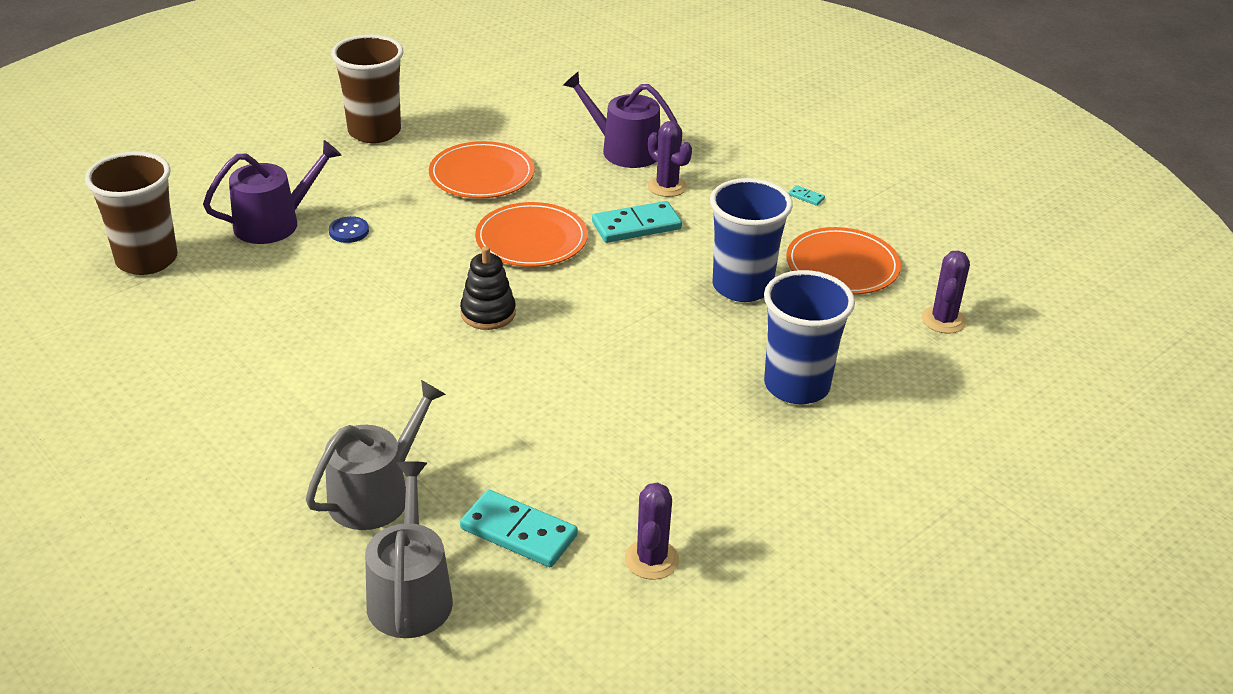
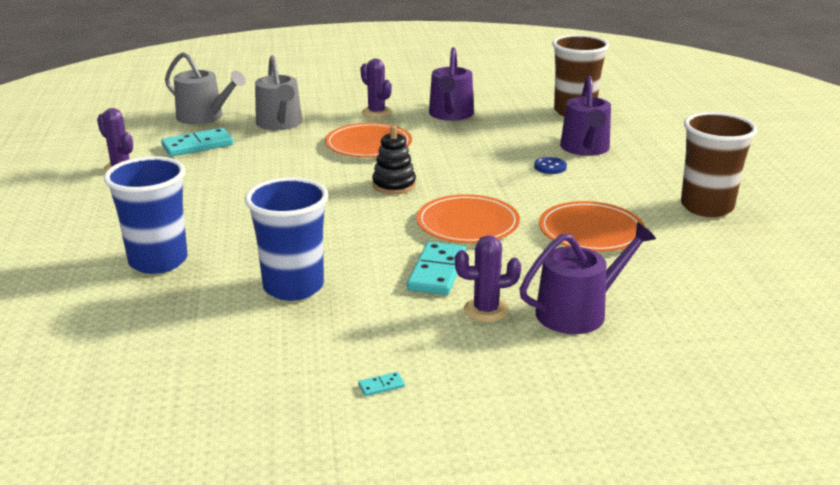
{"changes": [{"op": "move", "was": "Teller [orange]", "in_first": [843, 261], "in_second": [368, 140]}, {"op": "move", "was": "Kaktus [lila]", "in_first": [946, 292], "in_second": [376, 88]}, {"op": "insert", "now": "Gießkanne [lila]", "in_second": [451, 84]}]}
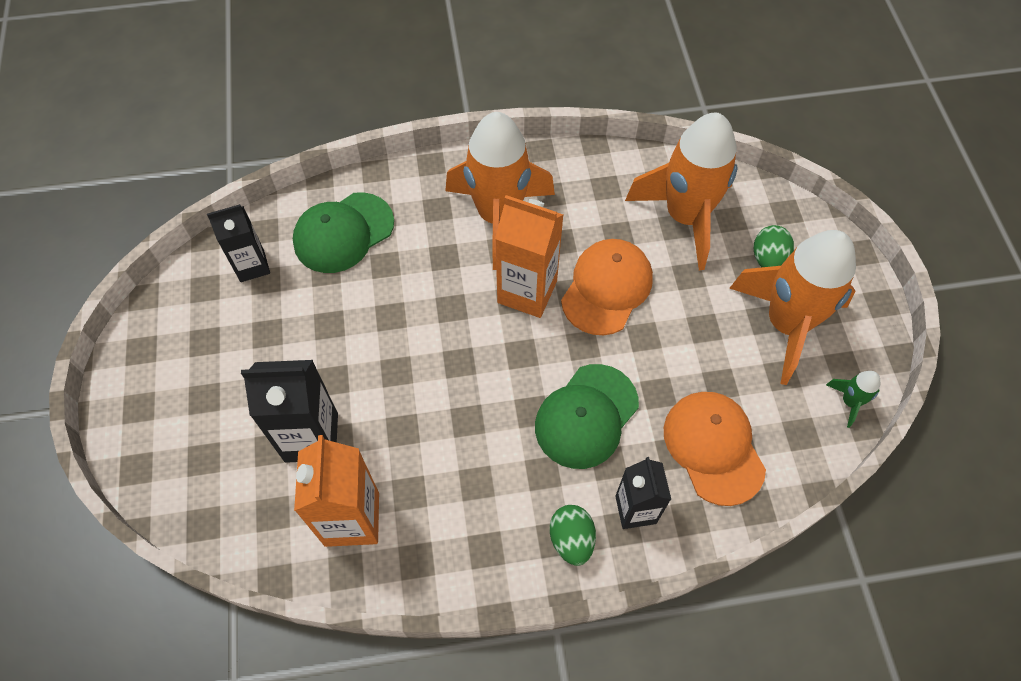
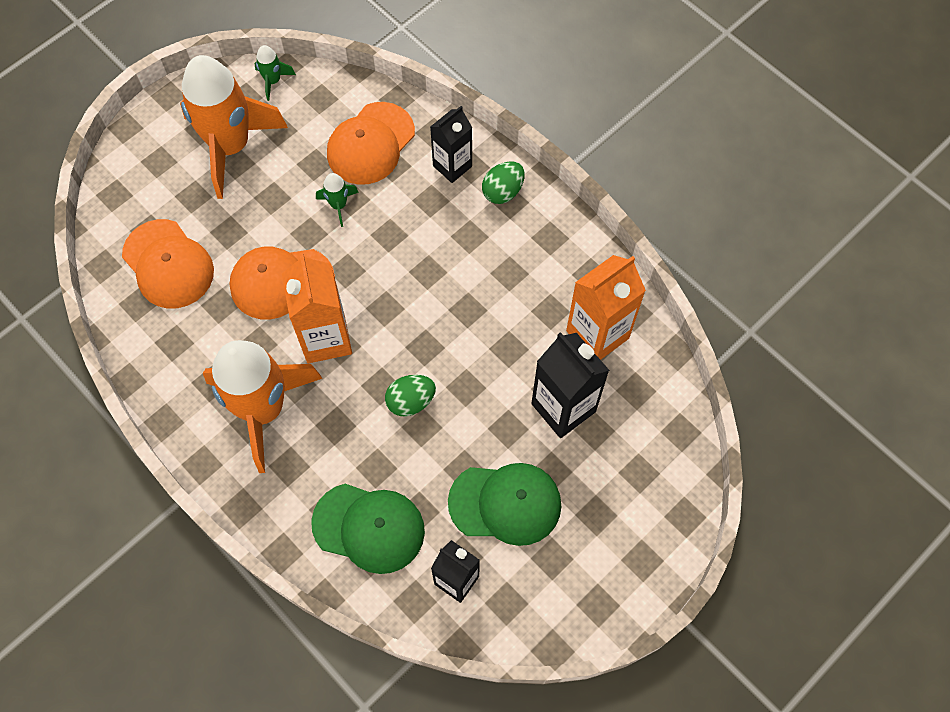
{"changes": [{"op": "move", "was": "Kappe [grün]", "in_first": [587, 416], "in_second": [504, 504]}, {"op": "replace", "was": "Rakete [orange]", "now": "Kappe [orange]", "in_first": [681, 191], "in_second": [168, 264]}, {"op": "move", "was": "Ei [grün]", "in_first": [774, 246], "in_second": [410, 396]}, {"op": "insert", "now": "Rakete [grün]", "in_second": [337, 200]}]}
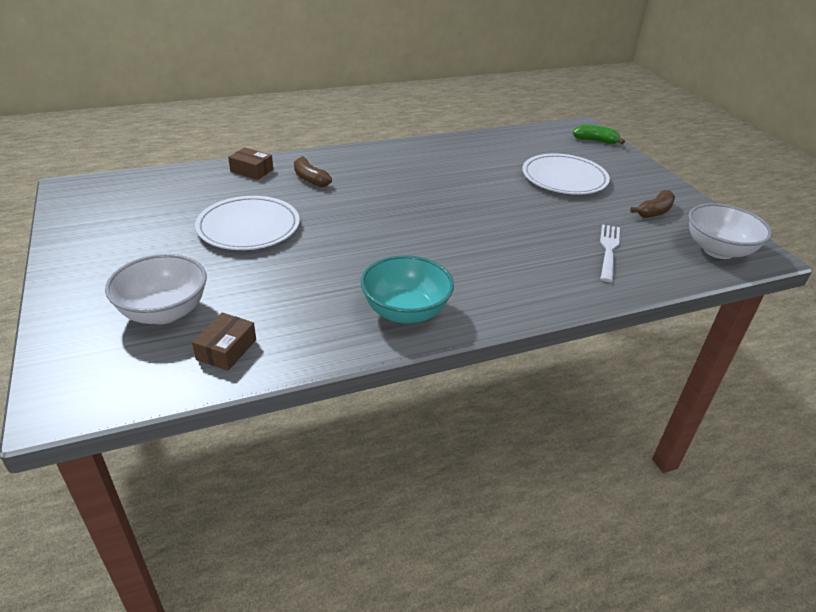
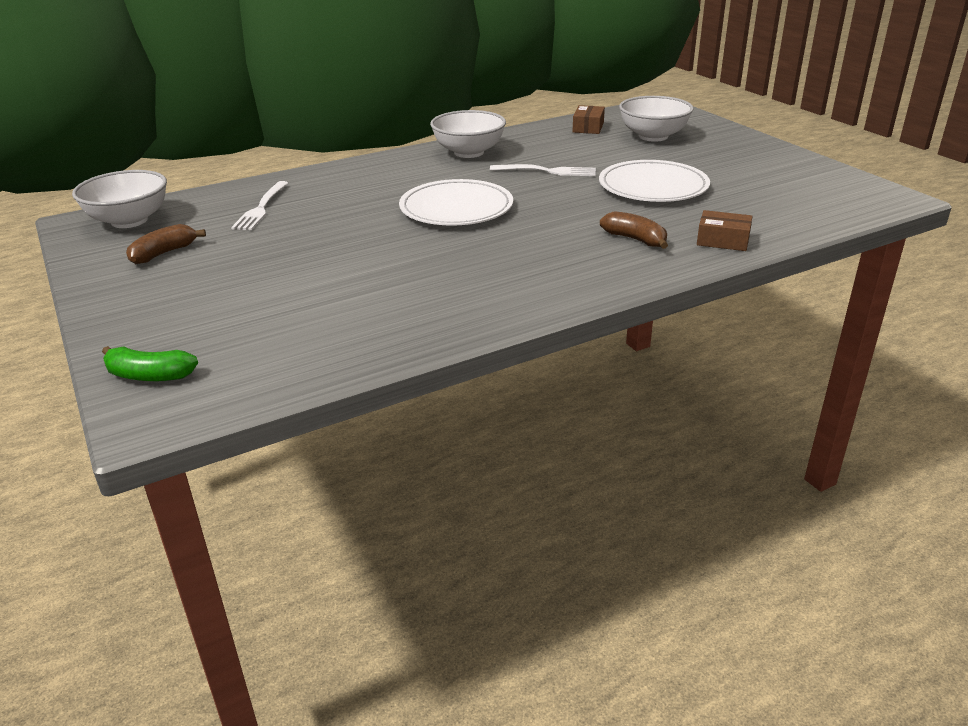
{"changes": [{"op": "recolor", "was": "Schüssel [türkis]", "now": "Schüssel [weiß]", "in_first": [407, 289], "in_second": [468, 134]}, {"op": "move", "was": "Teller [weiß]", "in_first": [566, 174], "in_second": [456, 202]}, {"op": "insert", "now": "Gabel [weiß]", "in_second": [543, 170]}]}
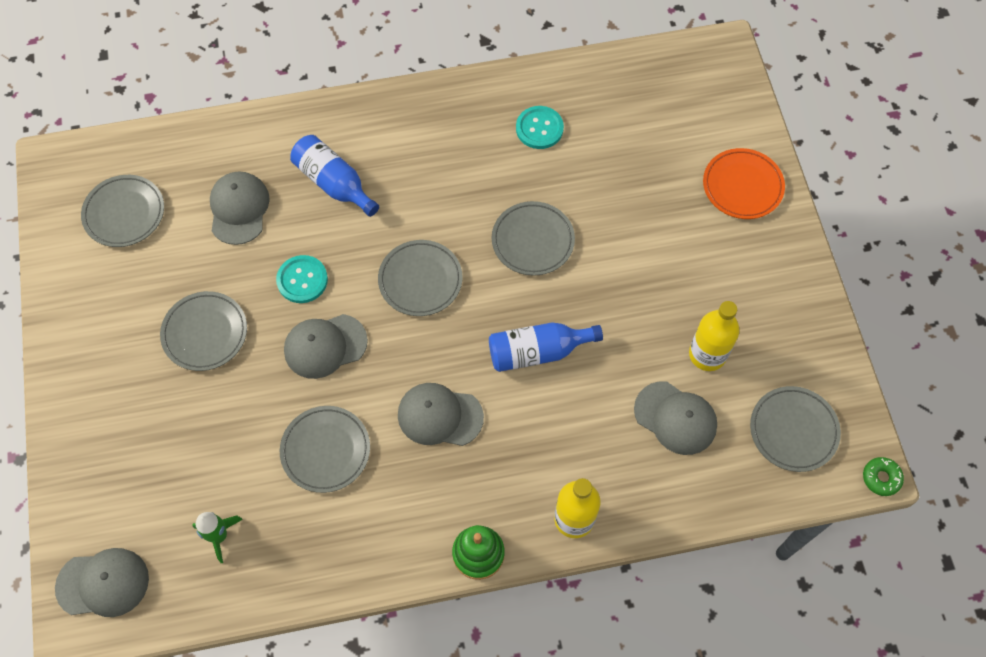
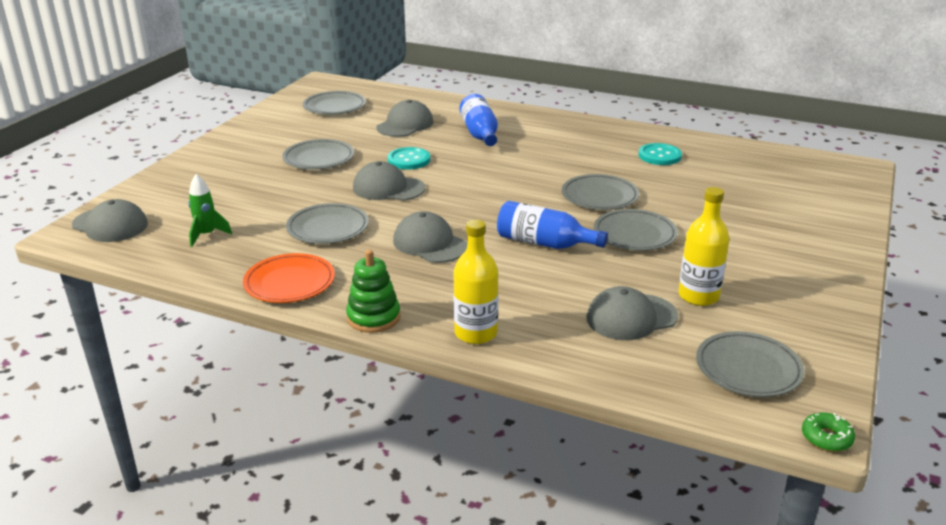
{"changes": [{"op": "move", "was": "Teller [grau]", "in_first": [420, 278], "in_second": [636, 230]}, {"op": "rotate", "was": "Kappe [grau]", "in_first": [675, 418], "in_second": [632, 313], "clockwise": 90}, {"op": "move", "was": "Teller [orange]", "in_first": [744, 183], "in_second": [289, 278]}]}
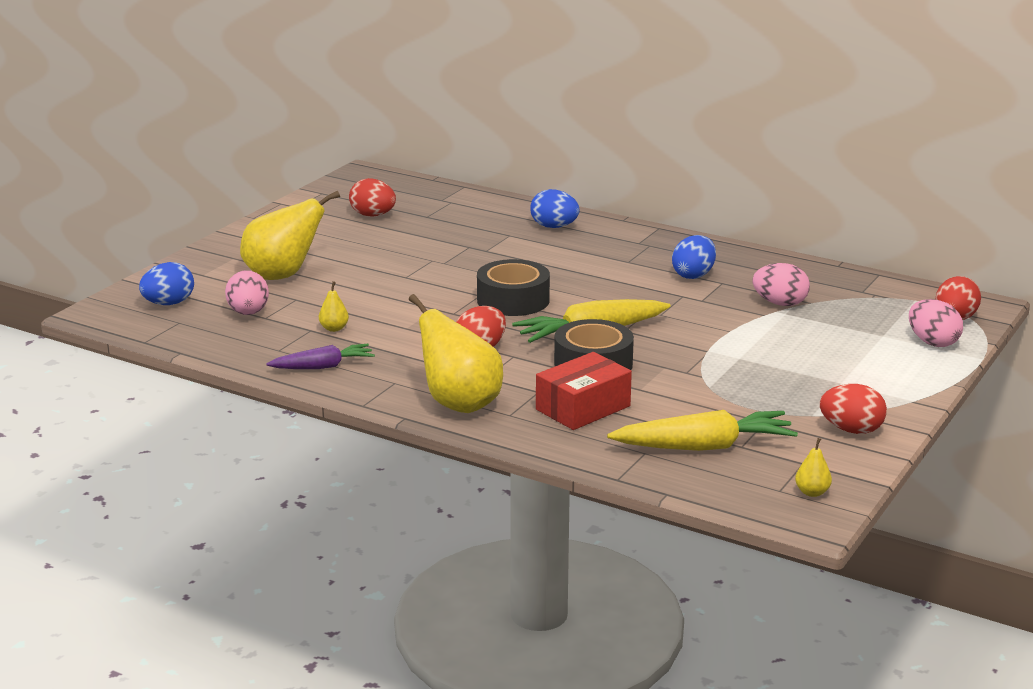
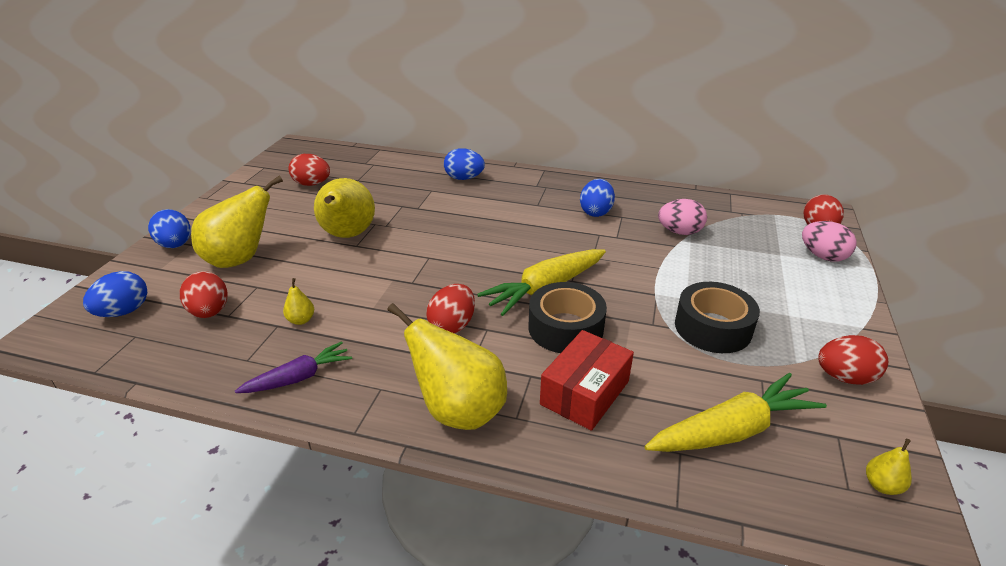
{"changes": [{"op": "recolor", "was": "Ei [rosa]", "now": "Ei [rot]", "in_first": [247, 292], "in_second": [204, 294]}, {"op": "move", "was": "Klebeband [schwarz]", "in_first": [513, 287], "in_second": [717, 317]}, {"op": "insert", "now": "Ei [blau]", "in_second": [169, 228]}, {"op": "insert", "now": "Birne [gelb]", "in_second": [344, 208]}]}
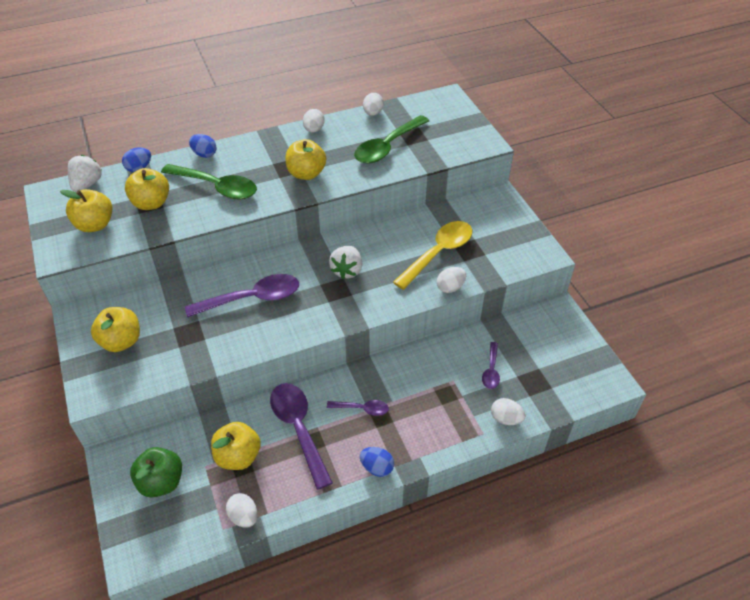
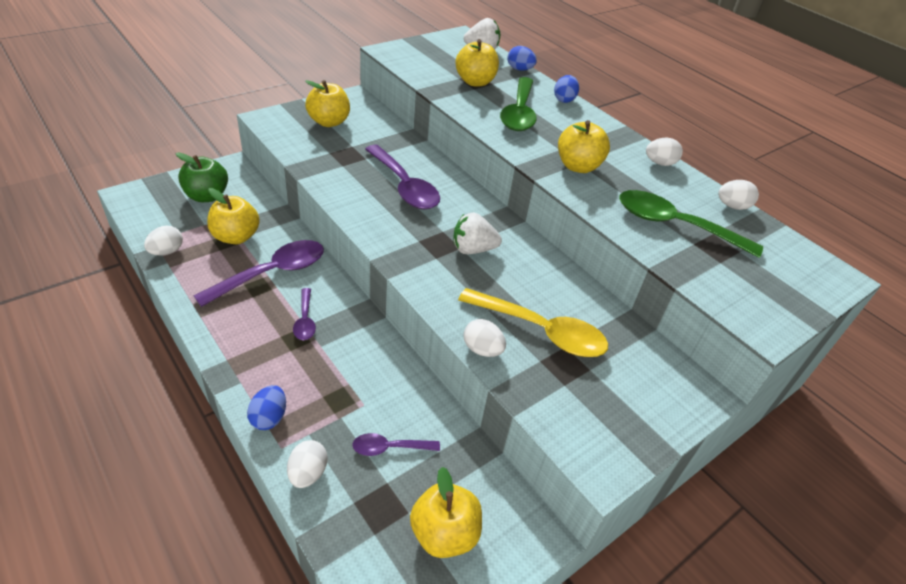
{"changes": [{"op": "move", "was": "Apfel [gelb]", "in_first": [86, 210], "in_second": [446, 512]}, {"op": "move", "was": "Ei [blau]", "in_first": [377, 462], "in_second": [266, 407]}]}
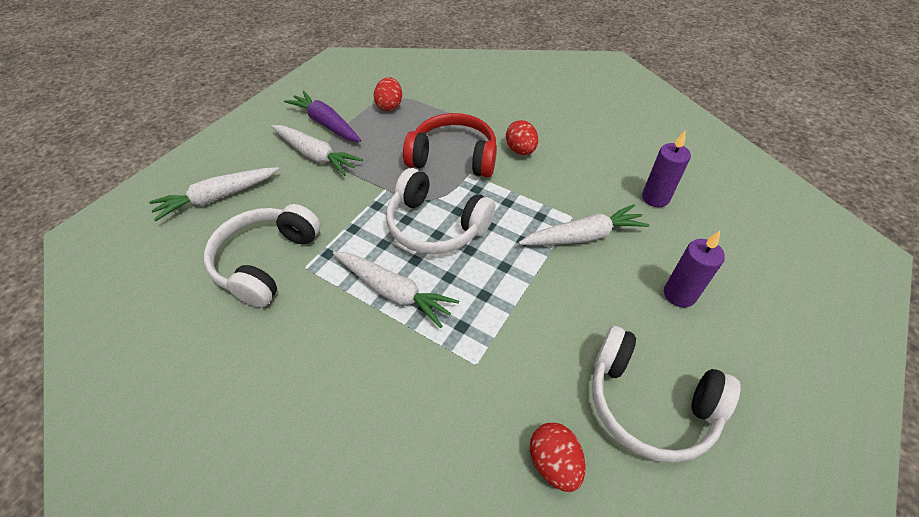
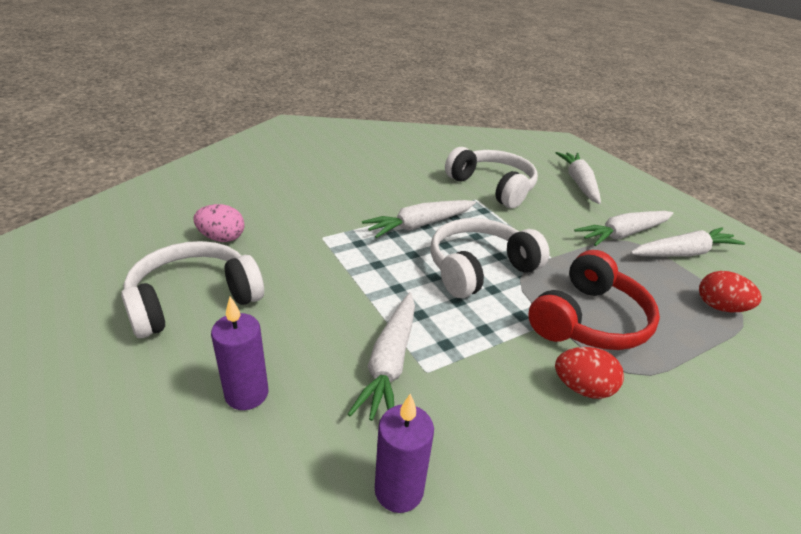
{"changes": [{"op": "recolor", "was": "Karotte [lila]", "now": "Karotte [weiß]", "in_first": [322, 116], "in_second": [688, 242]}, {"op": "recolor", "was": "Ei [rot]", "now": "Ei [rosa]", "in_first": [557, 457], "in_second": [219, 223]}]}
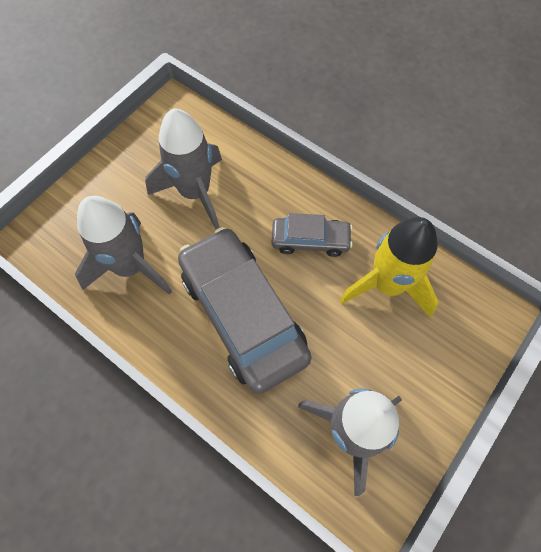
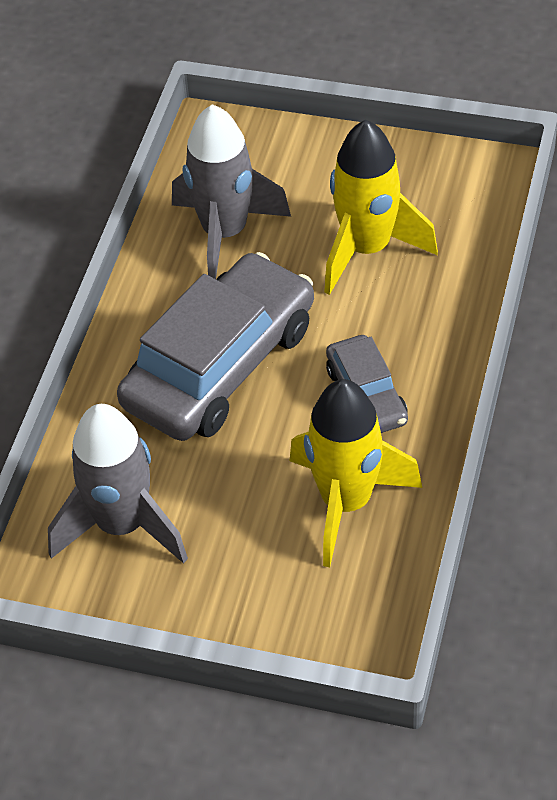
{"changes": [{"op": "recolor", "was": "Rakete [grau]", "now": "Rakete [gelb]", "in_first": [183, 169], "in_second": [381, 207]}]}
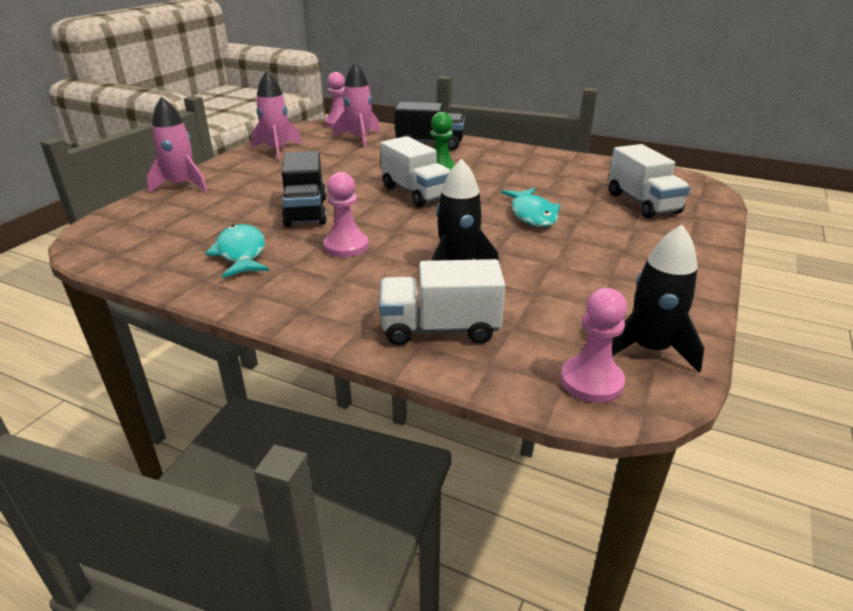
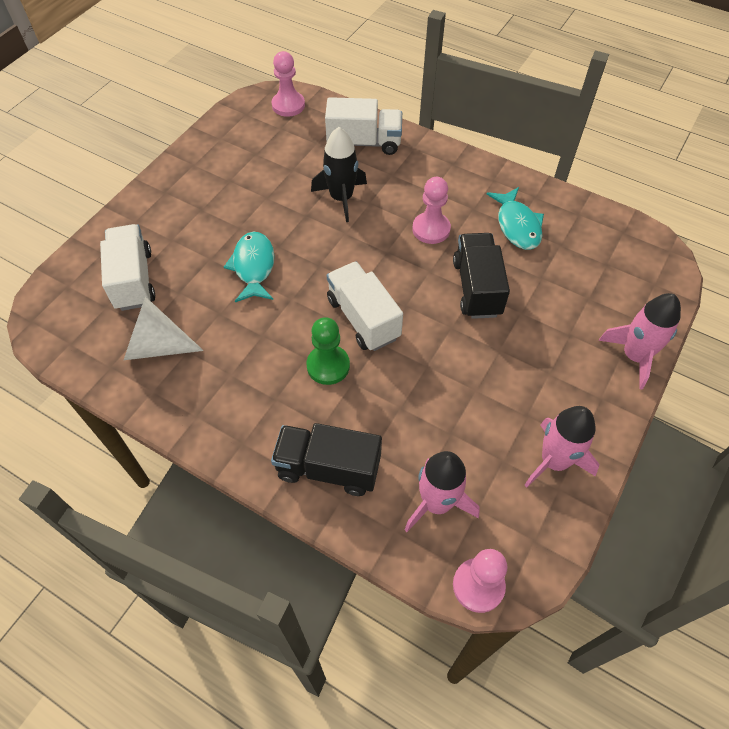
{"changes": [{"op": "delete", "was": "Rakete [schwarz]", "in_first": [658, 299]}, {"op": "insert", "now": "Kegel [weiß]", "in_second": [164, 328]}]}
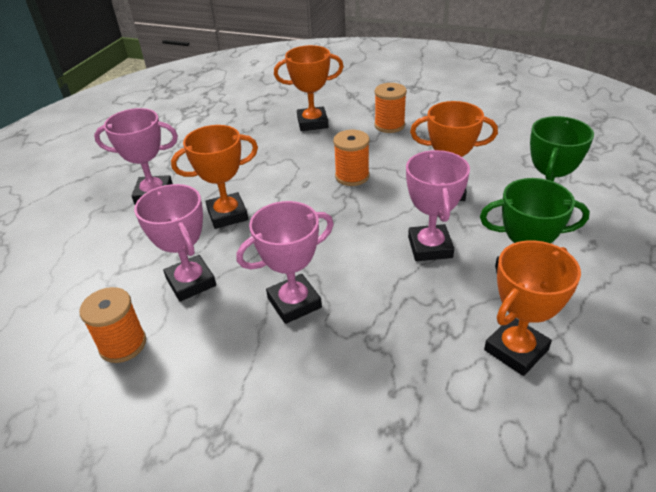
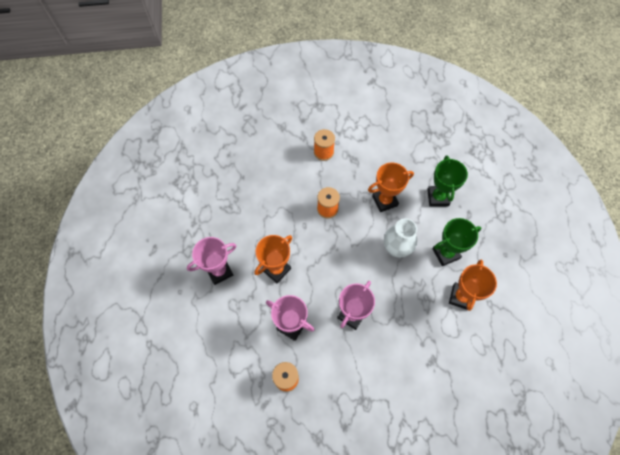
{"changes": [{"op": "delete", "was": "Pokal [orange]", "in_first": [309, 88]}, {"op": "replace", "was": "Pokal [rosa]", "now": "Vase [weiß]", "in_first": [438, 205], "in_second": [400, 237]}]}
